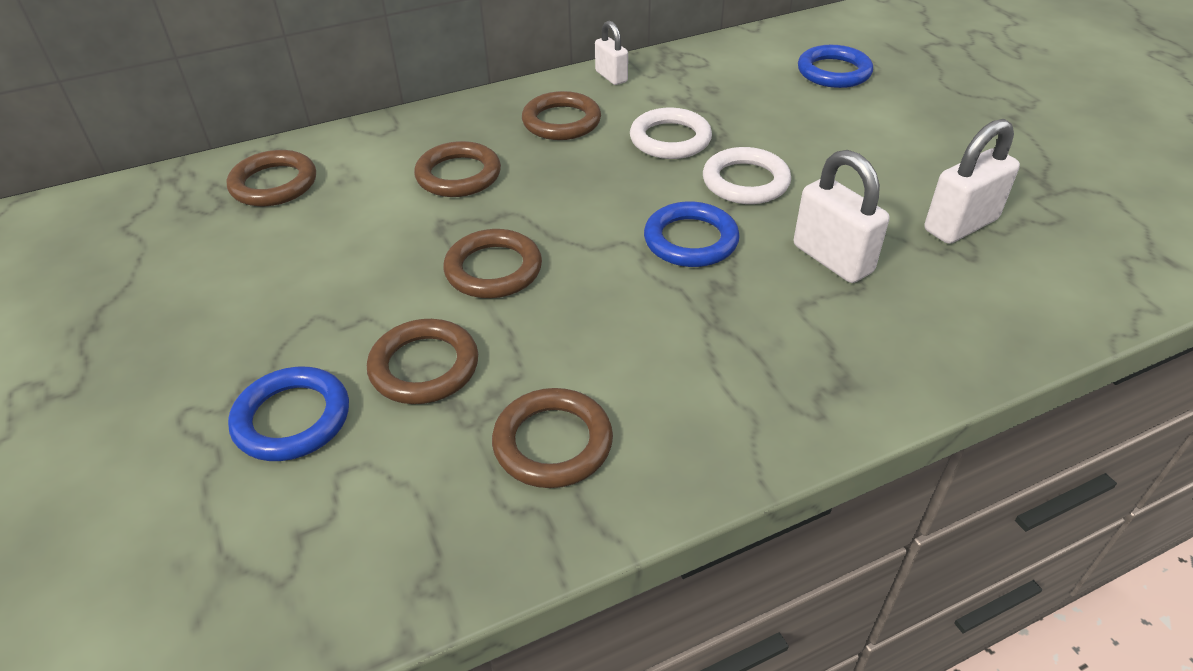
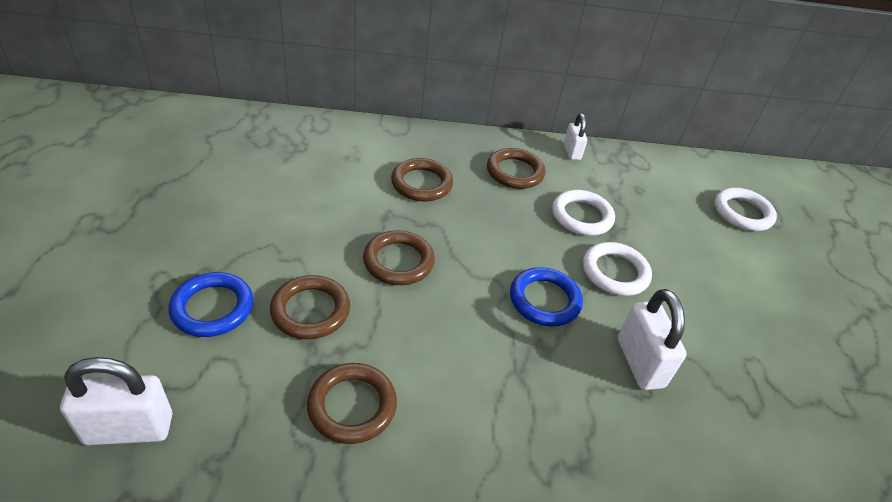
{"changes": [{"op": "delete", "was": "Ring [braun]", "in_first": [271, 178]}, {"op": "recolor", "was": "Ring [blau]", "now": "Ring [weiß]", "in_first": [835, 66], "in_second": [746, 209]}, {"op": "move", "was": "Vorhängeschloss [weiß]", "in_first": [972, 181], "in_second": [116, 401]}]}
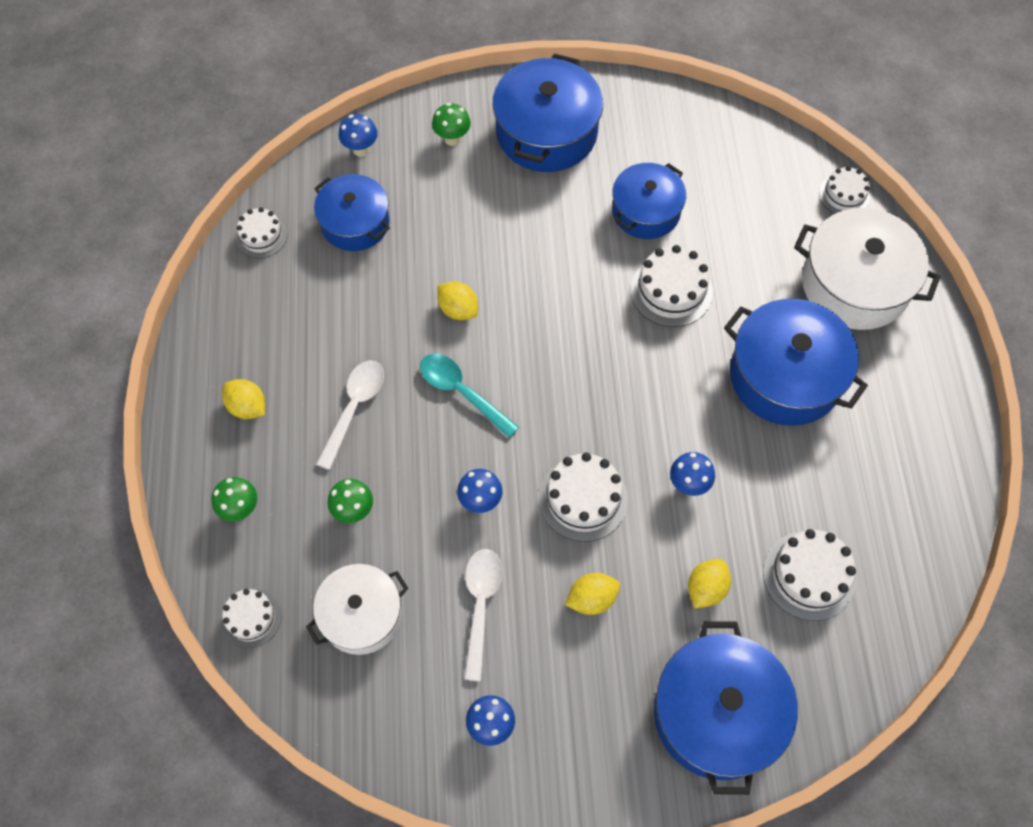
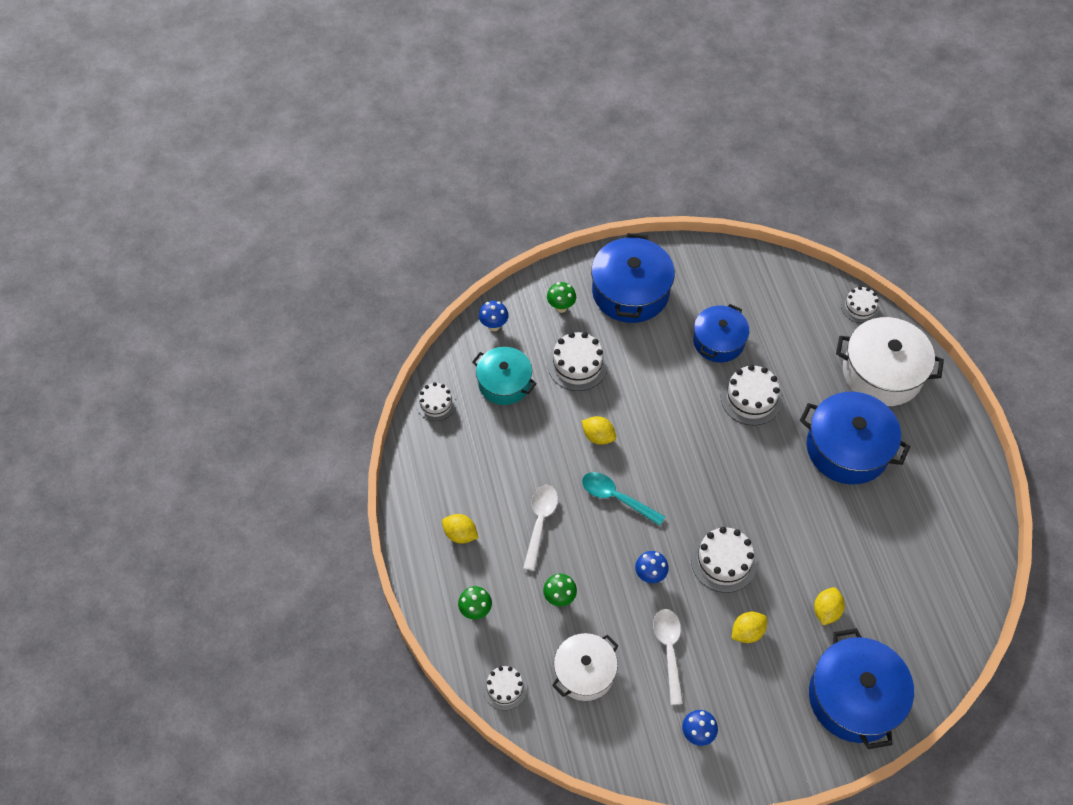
{"changes": [{"op": "recolor", "was": "Kochtopf [blau]", "now": "Kochtopf [türkis]", "in_first": [352, 212], "in_second": [504, 376]}, {"op": "delete", "was": "Pilz [blau]", "in_first": [692, 474]}, {"op": "move", "was": "Kuchen [weiß]", "in_first": [809, 575], "in_second": [578, 361]}]}
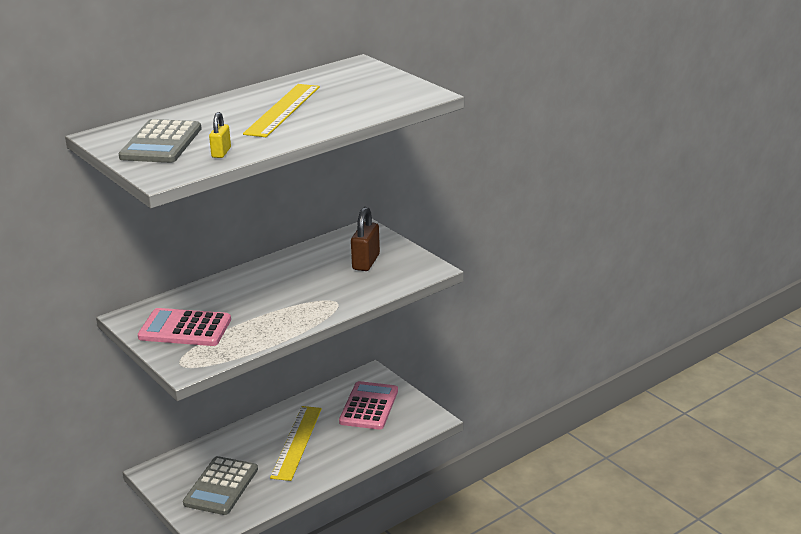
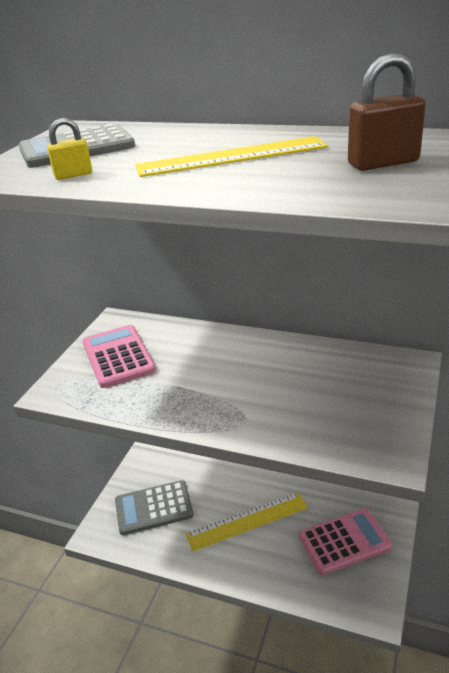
{"changes": [{"op": "move", "was": "Vorhängeschloss [braun]", "in_first": [365, 239], "in_second": [387, 112]}]}
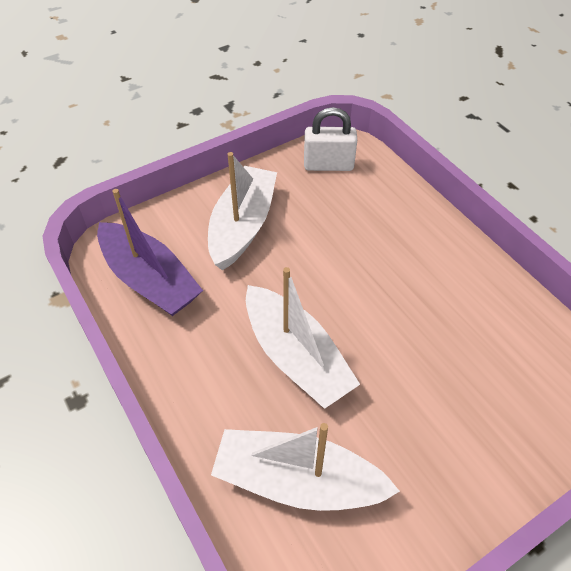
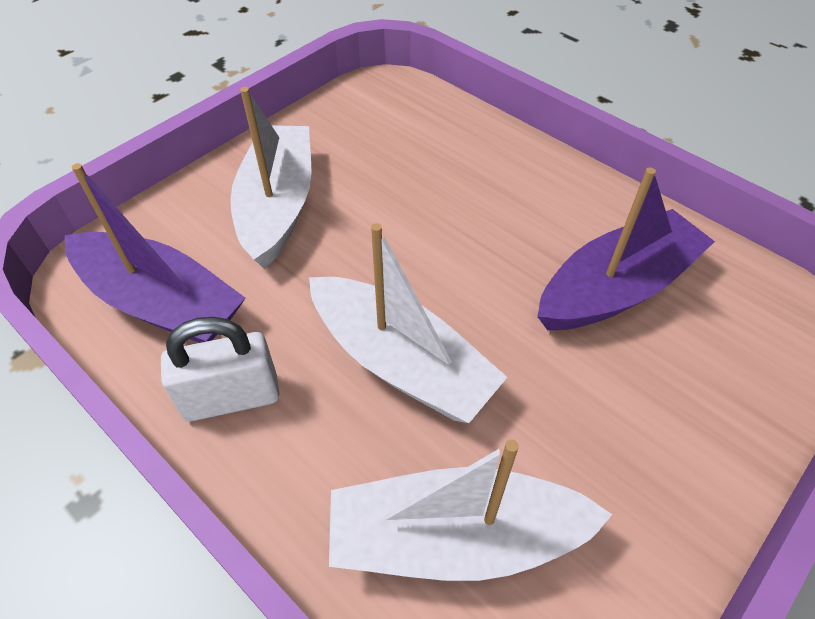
{"changes": [{"op": "move", "was": "Vorhängeschloss [weiß]", "in_first": [330, 139], "in_second": [220, 369]}, {"op": "insert", "now": "Boot [lila]", "in_second": [626, 248]}]}
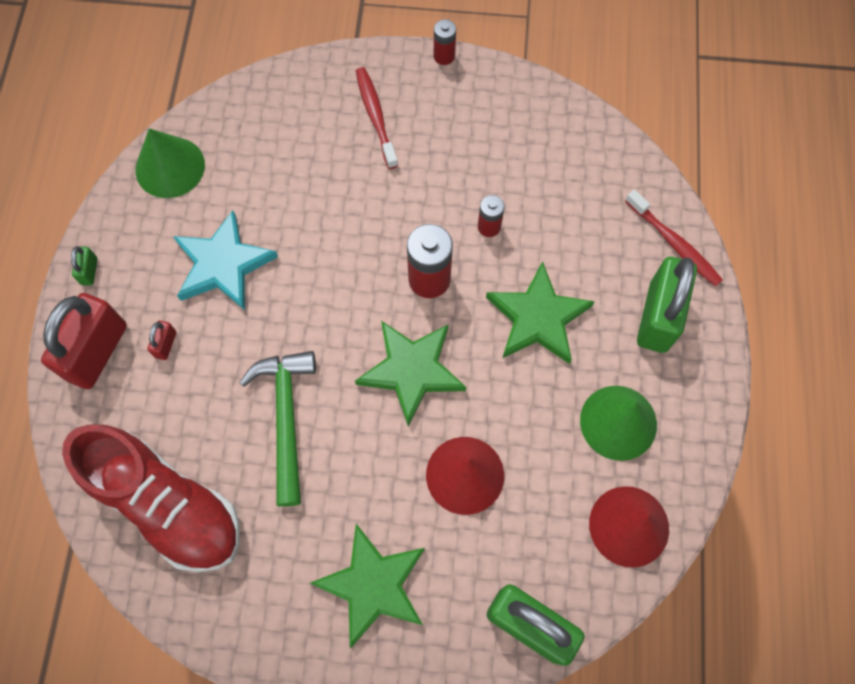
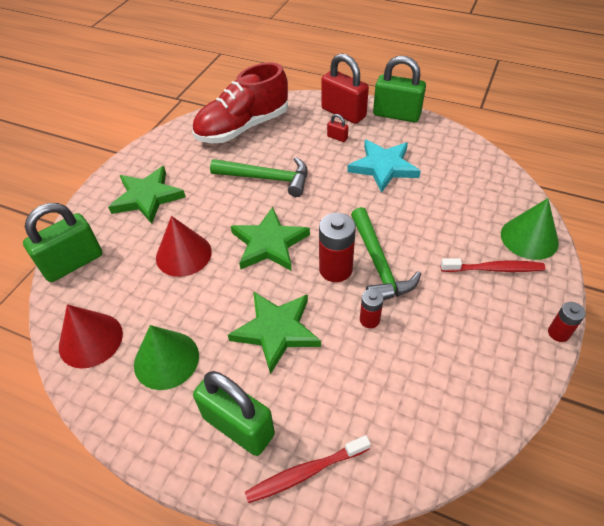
{"changes": [{"op": "resize", "was": "Vorhängeschloss [grün]", "in_first": [84, 265], "in_second": [399, 89], "ratio": 2.37}, {"op": "move", "was": "Kegel [grün]", "in_first": [170, 163], "in_second": [530, 229]}, {"op": "insert", "now": "Hammer [grün]", "in_second": [386, 253]}]}
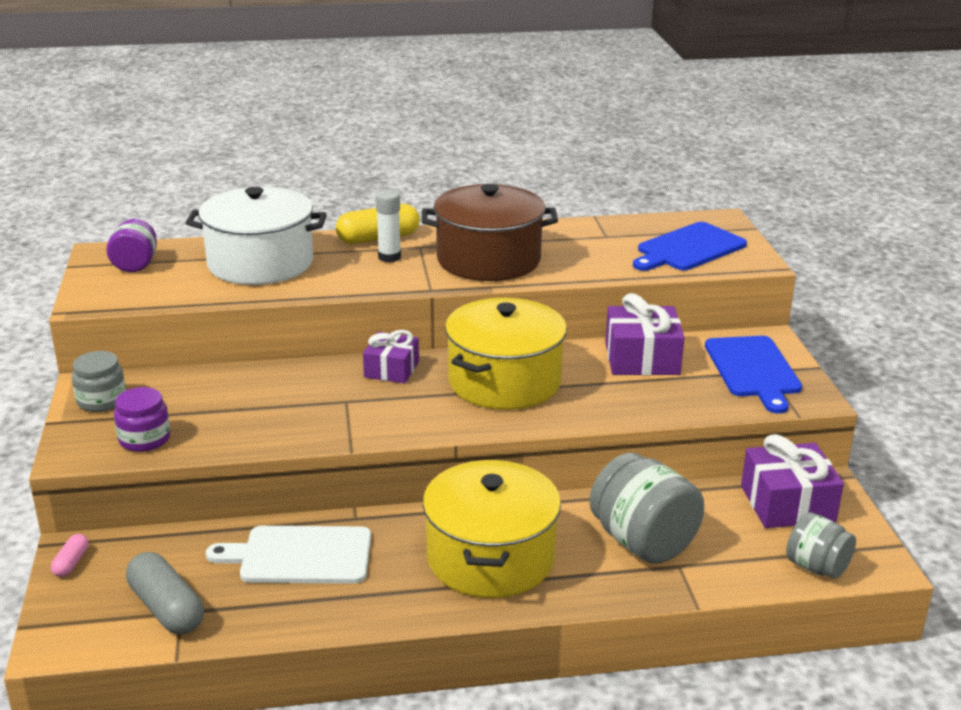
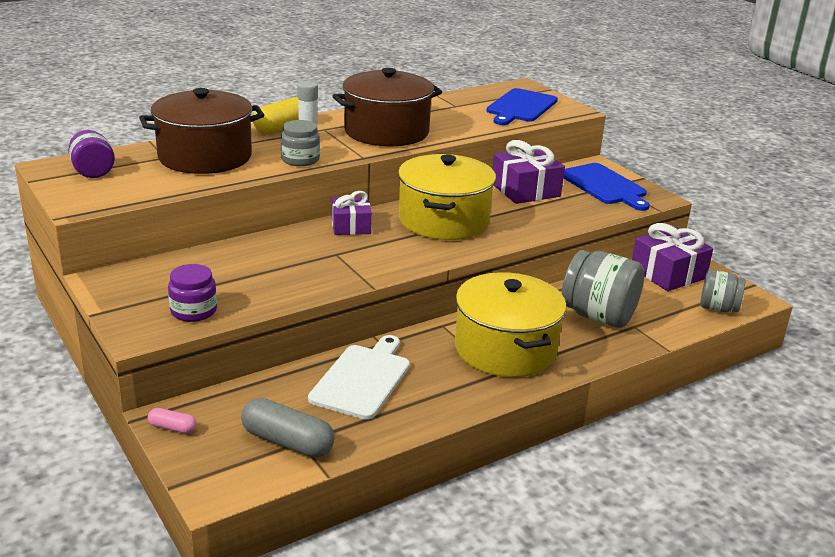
{"changes": [{"op": "rotate", "was": "Kapsel [rosa]", "in_first": [69, 555], "in_second": [172, 421], "clockwise": -60}, {"op": "move", "was": "Einmachglas [grau]", "in_first": [99, 381], "in_second": [300, 143]}, {"op": "recolor", "was": "Kochtopf [weiß]", "now": "Kochtopf [braun]", "in_first": [256, 236], "in_second": [201, 131]}, {"op": "rotate", "was": "Schneidebrett [weiß]", "in_first": [288, 555], "in_second": [359, 377], "clockwise": 135}]}
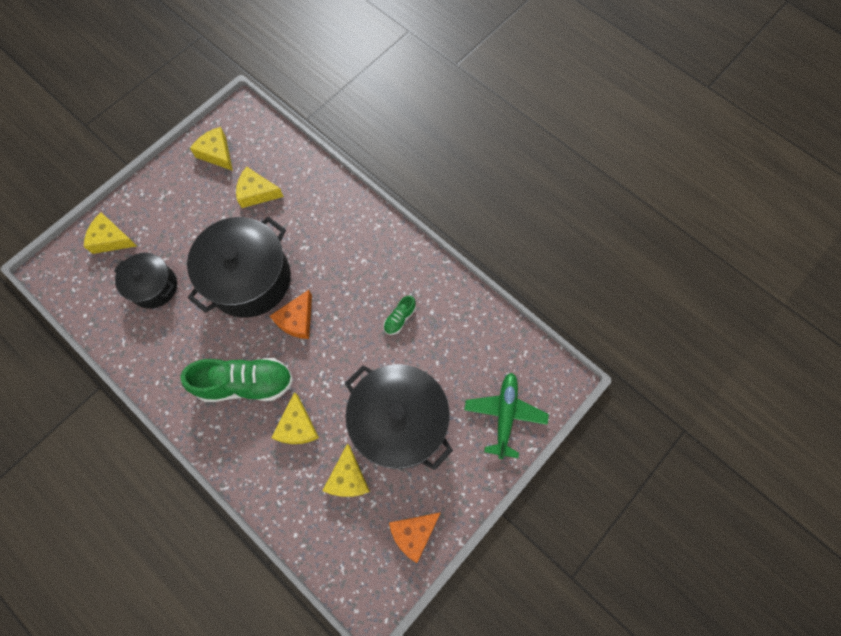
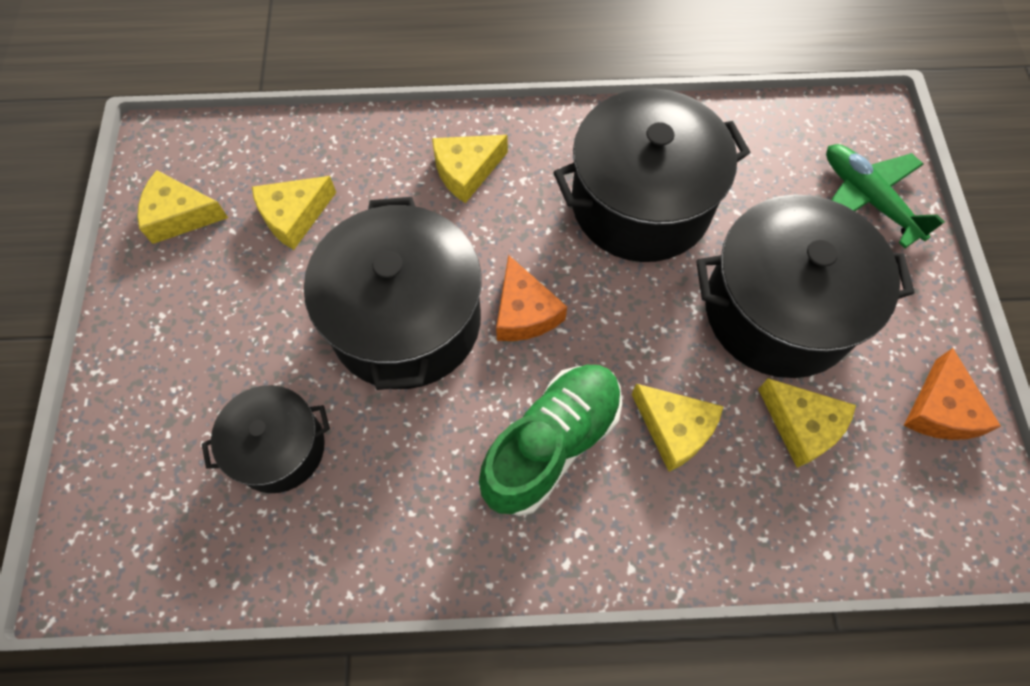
{"changes": [{"op": "move", "was": "Käse [gelb]", "in_first": [110, 233], "in_second": [470, 169]}, {"op": "replace", "was": "Schuh [grün]", "now": "Kochtopf [schwarz]", "in_first": [399, 315], "in_second": [651, 175]}]}
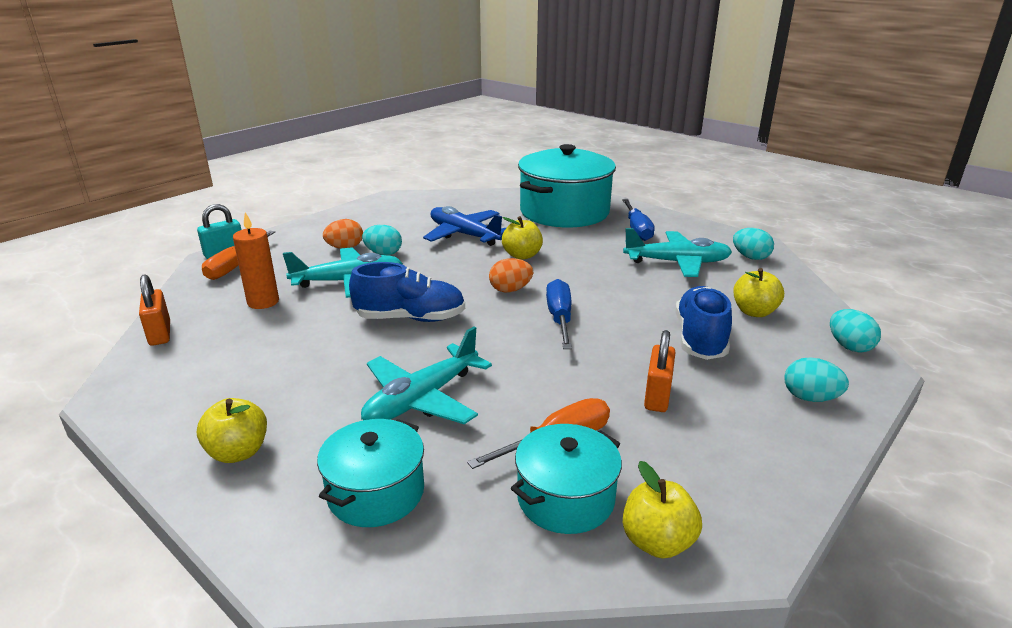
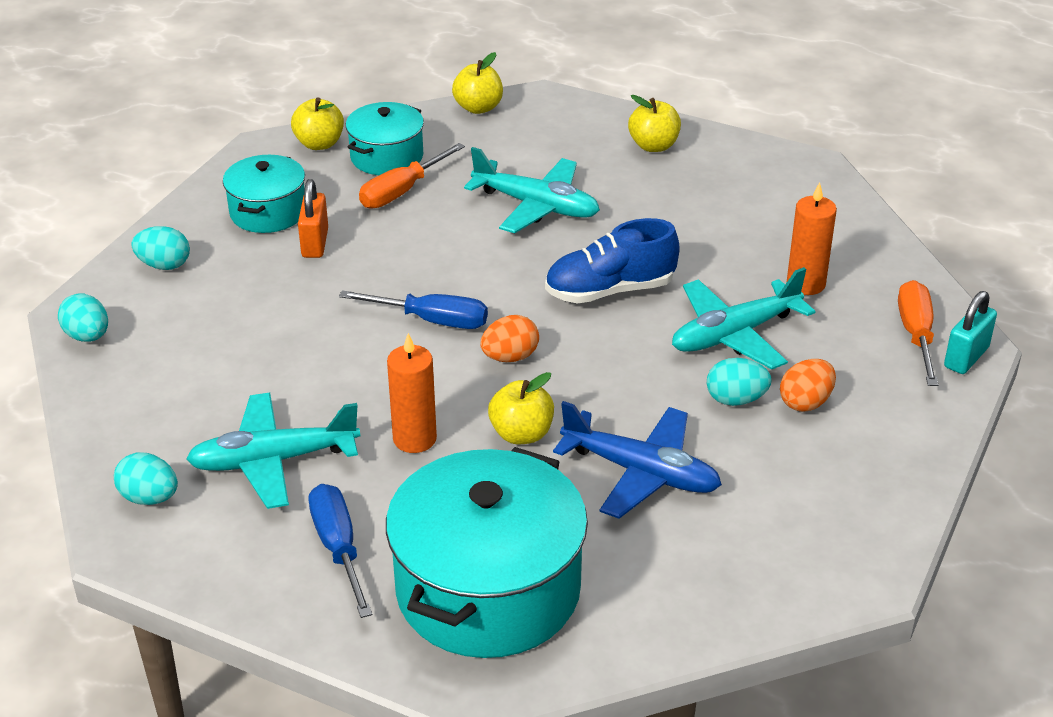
{"changes": [{"op": "delete", "was": "Vorhängeschloss [orange]", "in_first": [154, 310]}, {"op": "move", "was": "Kochtopf [türkis]", "in_first": [370, 473], "in_second": [264, 194]}, {"op": "rotate", "was": "Flugzeug [türkis]", "in_first": [426, 375], "in_second": [532, 190], "clockwise": 90}, {"op": "rotate", "was": "Schraubenzieher [blau]", "in_first": [559, 314], "in_second": [413, 309], "clockwise": -60}, {"op": "delete", "was": "Schuh [blau]", "in_first": [703, 323]}, {"op": "move", "was": "Apfel [gelb]", "in_first": [758, 292], "in_second": [477, 83]}, {"op": "insert", "now": "Kerze [orange]", "in_second": [412, 393]}]}
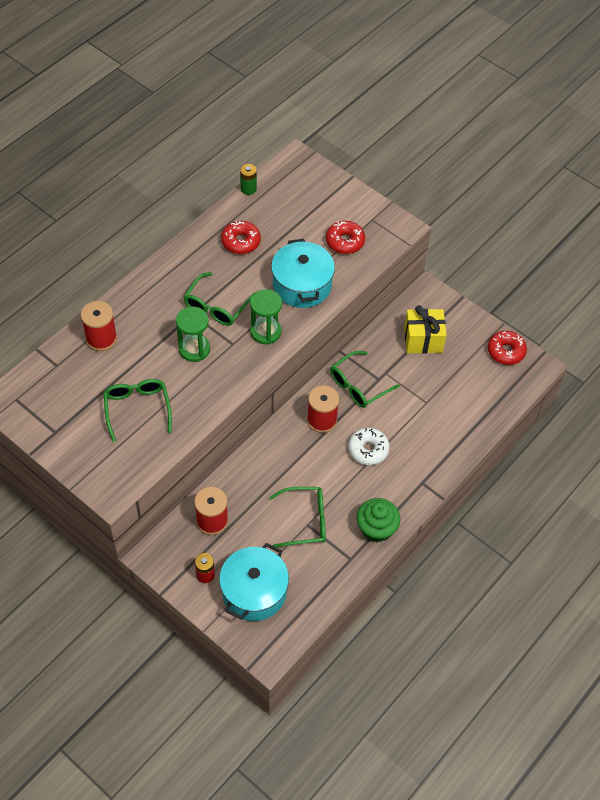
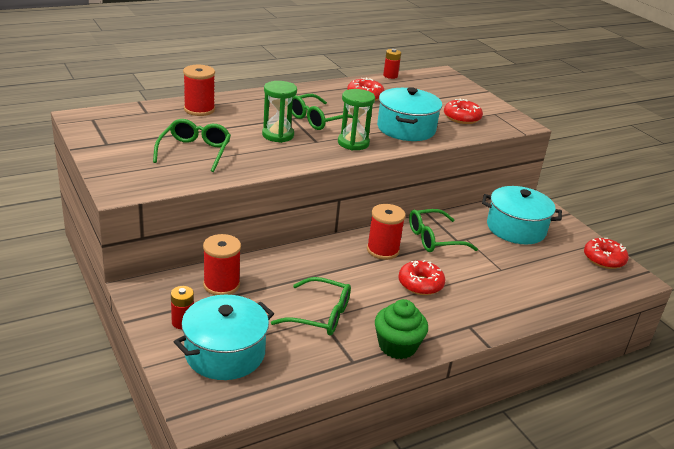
{"changes": [{"op": "recolor", "was": "Batterie [grün]", "now": "Batterie [rot]", "in_first": [248, 179], "in_second": [392, 64]}, {"op": "recolor", "was": "Donut [weiß]", "now": "Donut [rot]", "in_first": [369, 446], "in_second": [422, 277]}, {"op": "replace", "was": "Geschenk [gelb]", "now": "Kochtopf [türkis]", "in_first": [425, 329], "in_second": [522, 215]}]}
